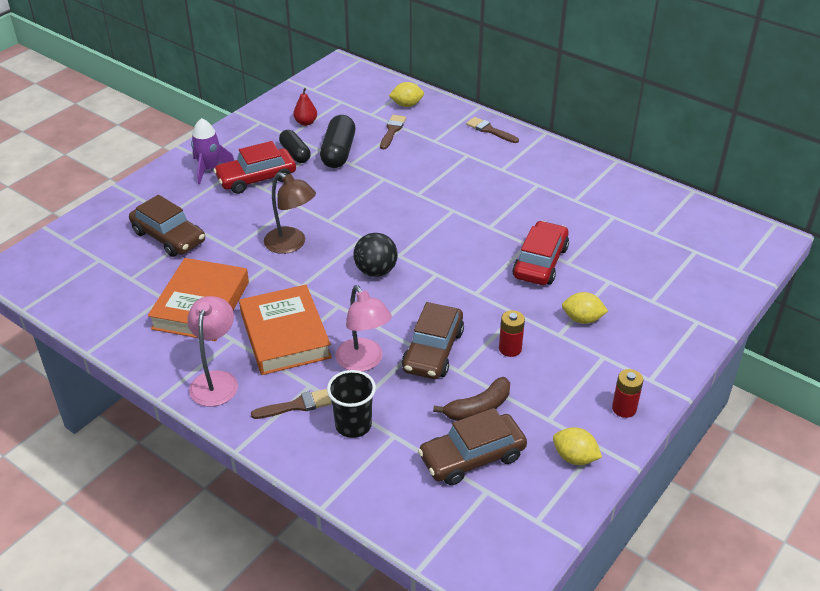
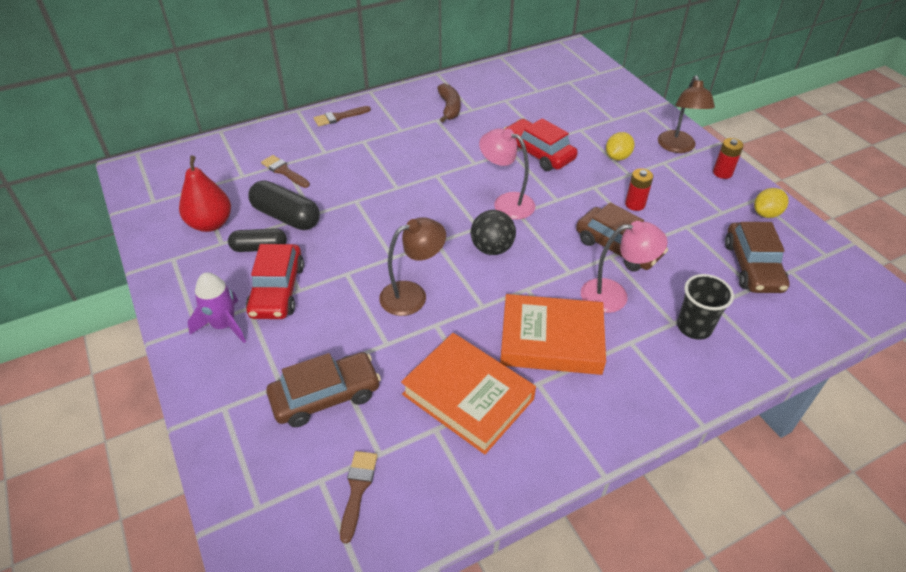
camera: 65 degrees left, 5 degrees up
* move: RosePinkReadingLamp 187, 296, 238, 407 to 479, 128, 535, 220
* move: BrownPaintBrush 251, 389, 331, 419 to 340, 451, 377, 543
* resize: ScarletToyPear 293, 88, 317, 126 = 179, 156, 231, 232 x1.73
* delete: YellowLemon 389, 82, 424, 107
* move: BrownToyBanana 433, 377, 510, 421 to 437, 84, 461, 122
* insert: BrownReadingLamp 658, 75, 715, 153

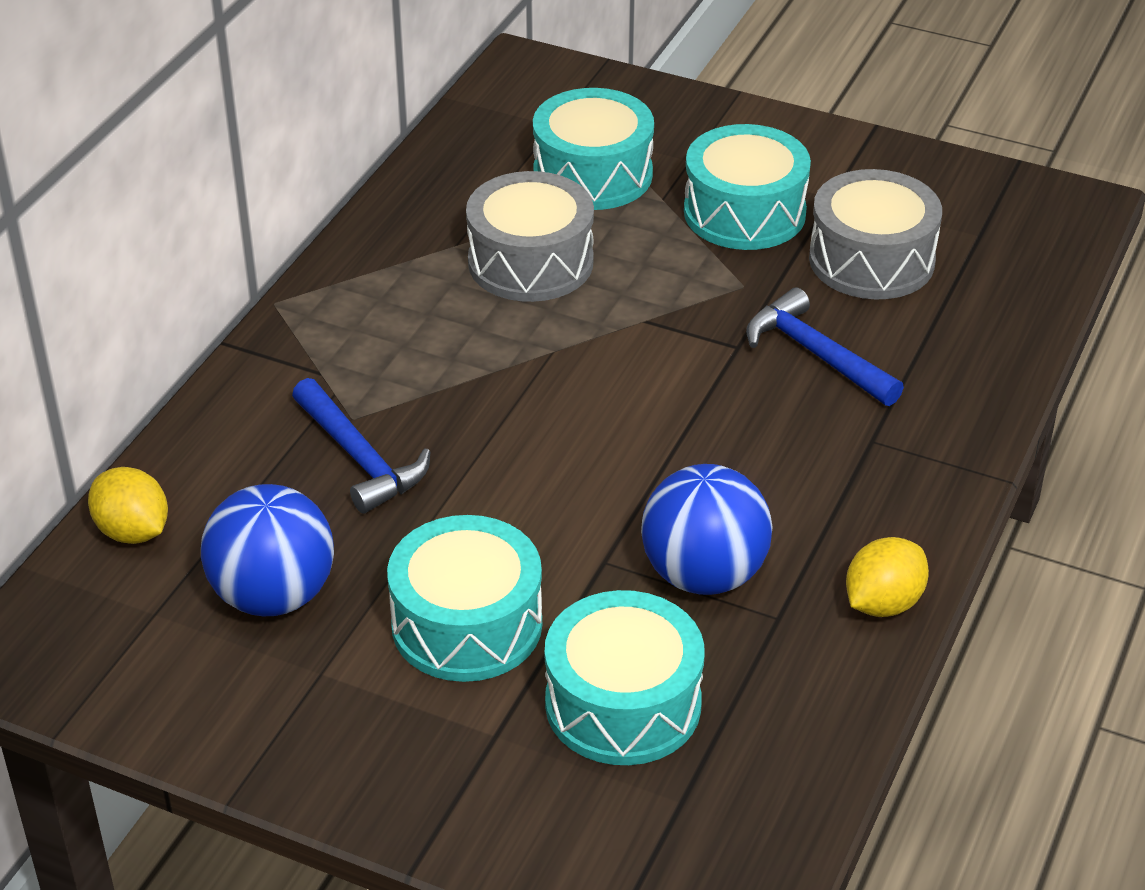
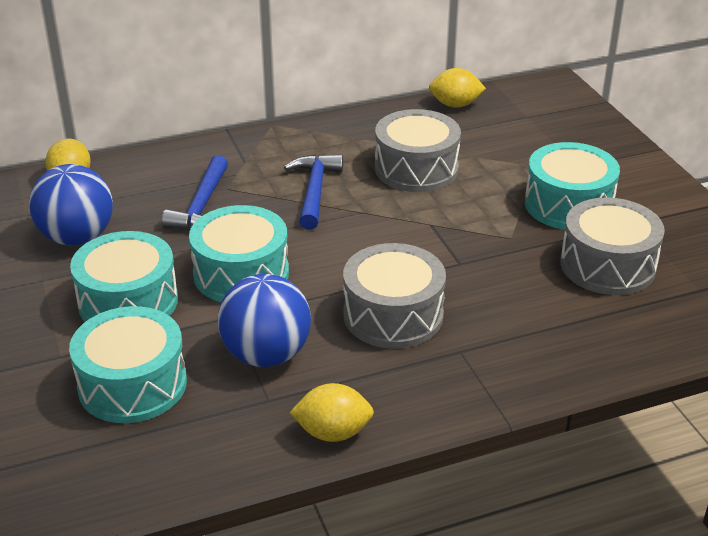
camera: 45 degrees right, 5 degrees down
* move: TealSnareDrum 533, 88, 654, 210 to 189, 205, 289, 302
* move: BlueCarpenter'sHammer 746, 287, 904, 406 to 284, 154, 343, 230
* insert: GraySnareDrum 343, 243, 446, 349
* insert: YellowLemon 429, 68, 486, 108

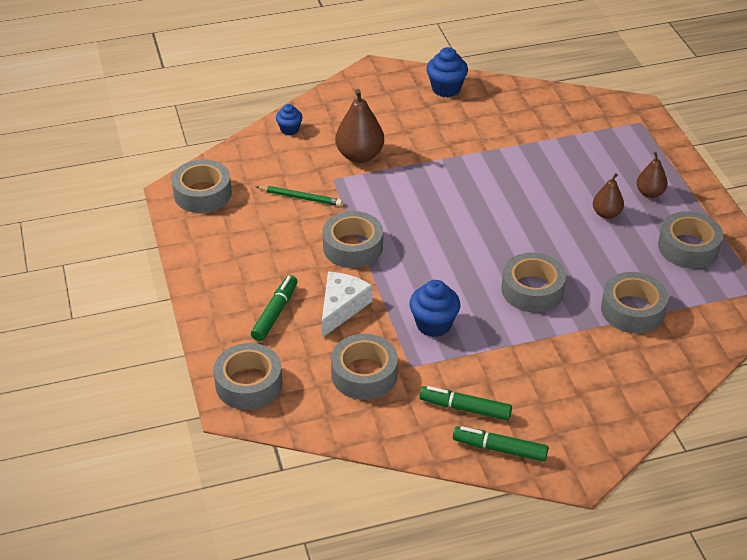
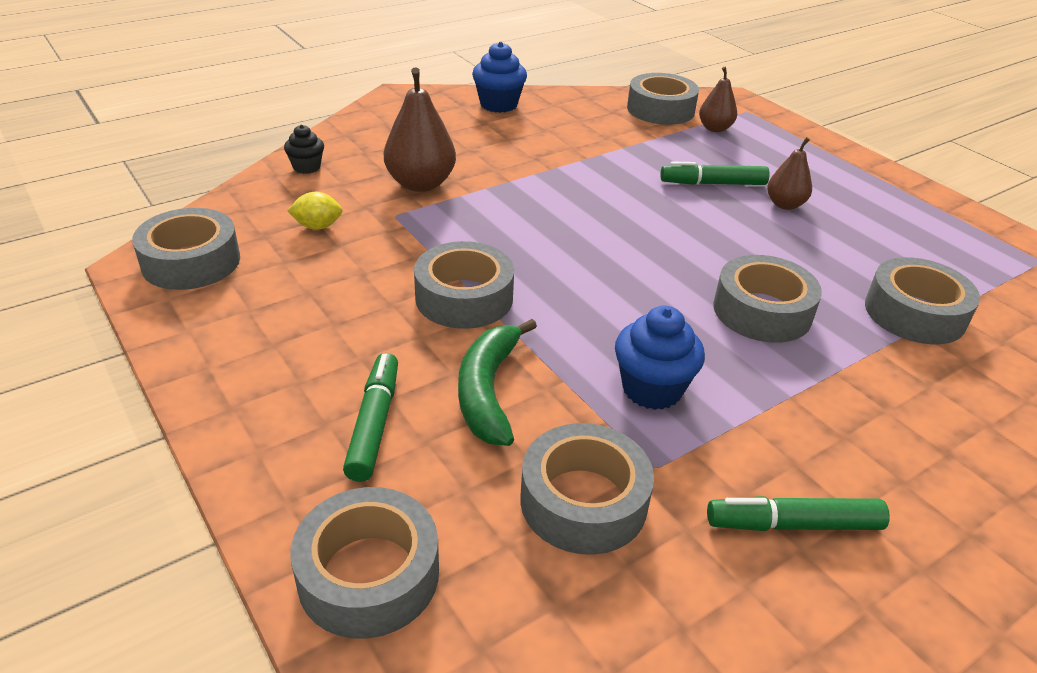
camera: 20 degrees left, 5 degrees down
* delete: GreenPencil 256, 186, 342, 206
* recolor: BlueCupcake 276, 104, 303, 135 to EbonyCupcake 284, 125, 324, 174
* replace: WhiteCheese 322, 272, 372, 338 to GreenToyBanana 458, 319, 537, 446
* move: GreenMarkerPen 453, 426, 548, 462 to 660, 161, 770, 185
* move: BrownToyPear 637, 152, 668, 198 to 699, 67, 737, 132
* move: GrayRollOfTape 658, 211, 723, 268 to 627, 73, 699, 125
* insert: YellowLemon 287, 192, 343, 230

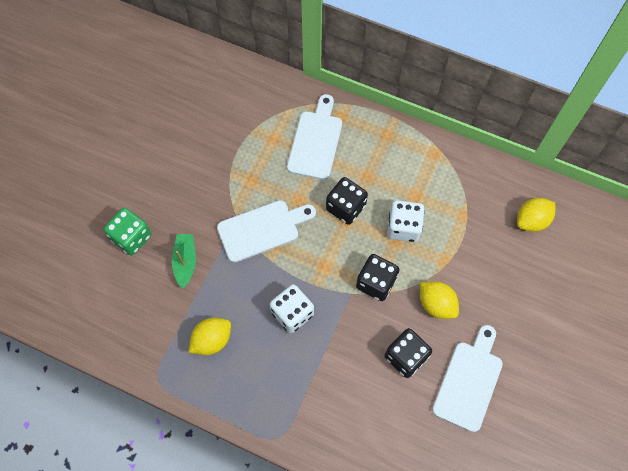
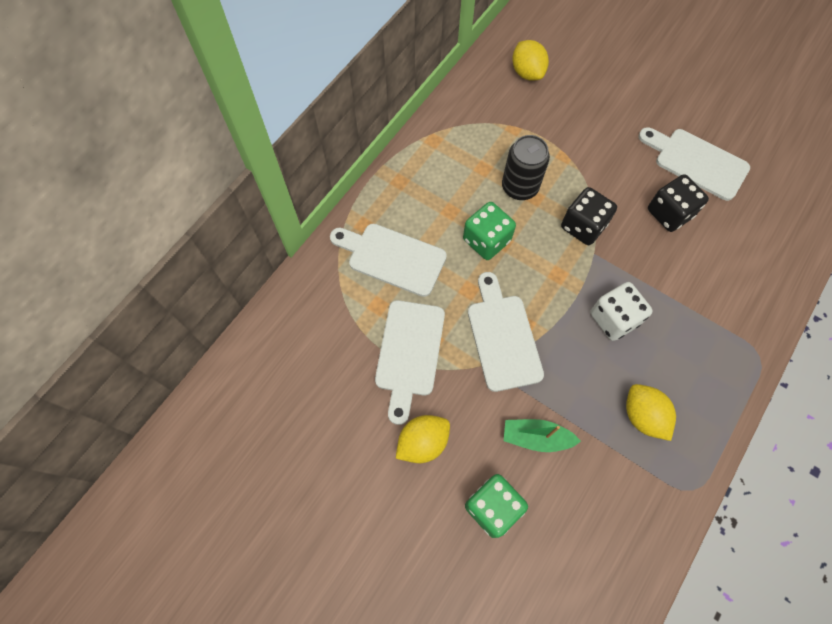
camera: 80 degrees left, 0 degrees up
* recolor: EbonyDie 326, 177, 368, 225 to GreenDie 463, 202, 516, 260
* replace: WhiteDie 387, 200, 425, 242 to EbonyTin 502, 135, 550, 200
* move: YellowLemon 420, 281, 459, 319 to 396, 415, 450, 463
* insert: WhiteChoppingBoard 375, 300, 445, 425

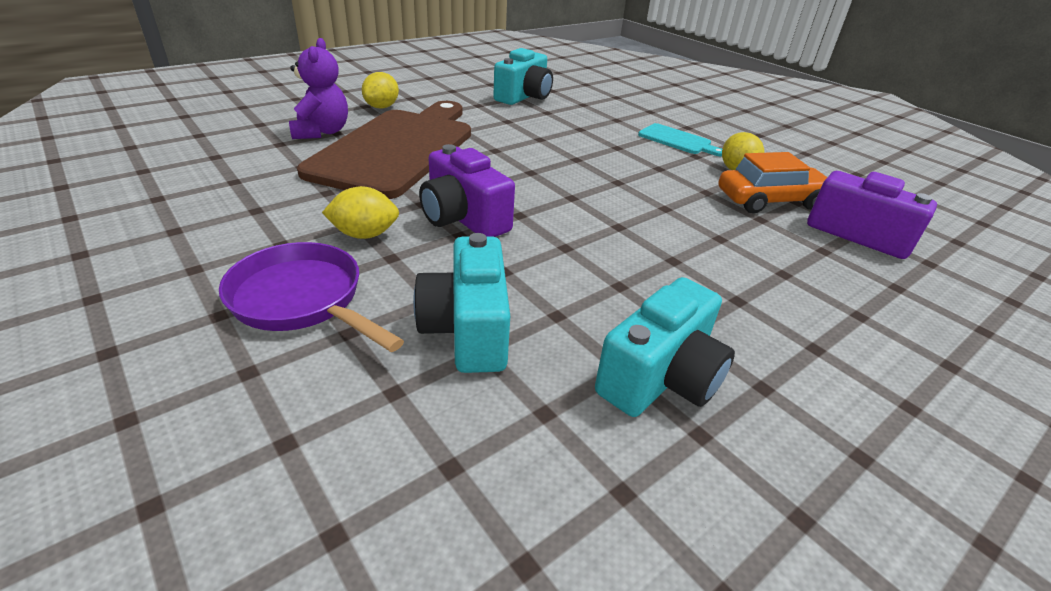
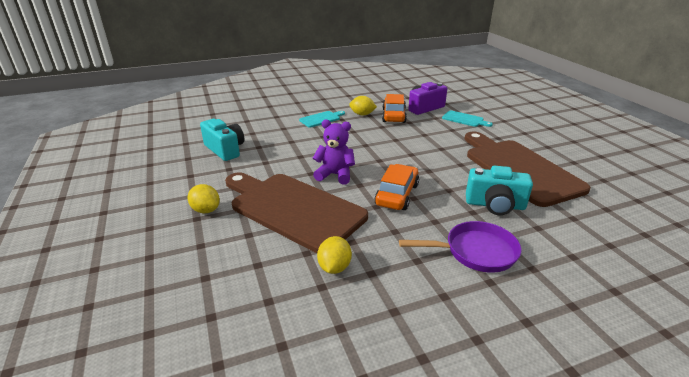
camera: 70 degrees left, 5 degrees down
* rotate: VioletFryingPan 219, 242, 404, 352 = 399, 221, 521, 273 150 degrees counterclockwise
* move: VioletStuffedBear 289, 38, 348, 139 to 313, 120, 355, 185
* move: YellowLemon 322, 186, 399, 239 to 317, 236, 352, 274
* replace: VioletCompactCamera 419, 144, 515, 237 to OrangeCar 374, 164, 419, 210
* replace: TealCompactCamera 595, 277, 735, 417 to BrownChoppingBoard 465, 131, 591, 207
* insert: TealChoppingBoard 442, 110, 493, 127

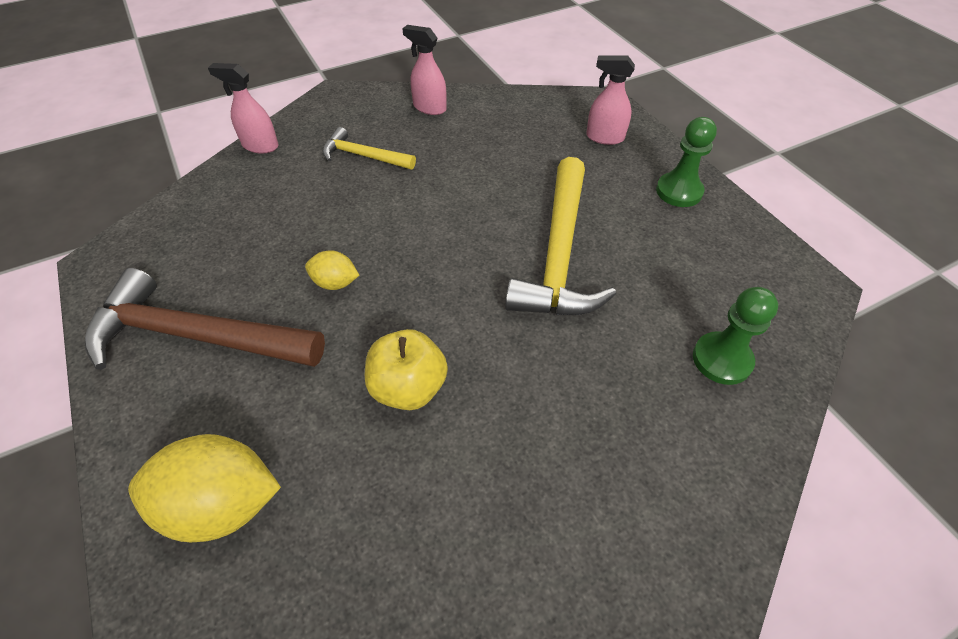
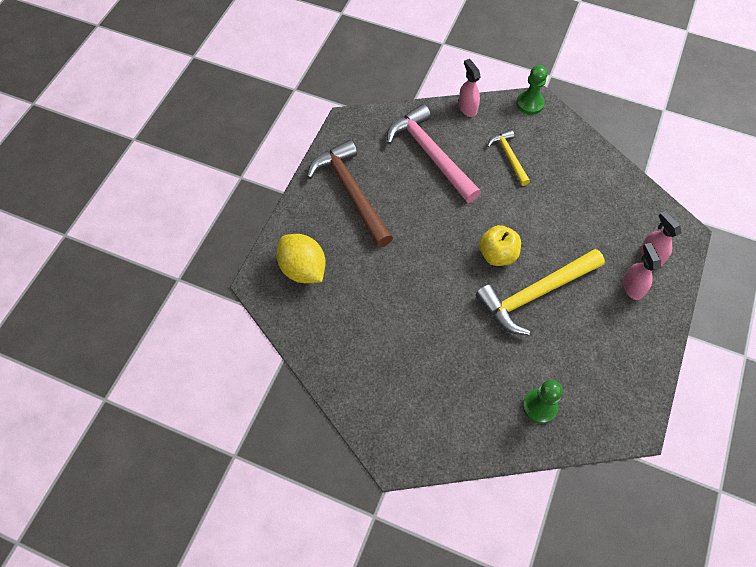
camera: 50 degrees right, 10 degrees up
* delete: YellowLemon 305, 250, 359, 290
* move: YellowToyApple 365, 329, 448, 410 to 479, 225, 521, 266
* move: RosePinkSprayBottle 402, 25, 447, 115 to 623, 243, 661, 300
* move: GreenGamePawn 656, 117, 717, 207 to 516, 65, 548, 115
* insert: RosePinkCarpenter'sHammer 387, 104, 481, 203

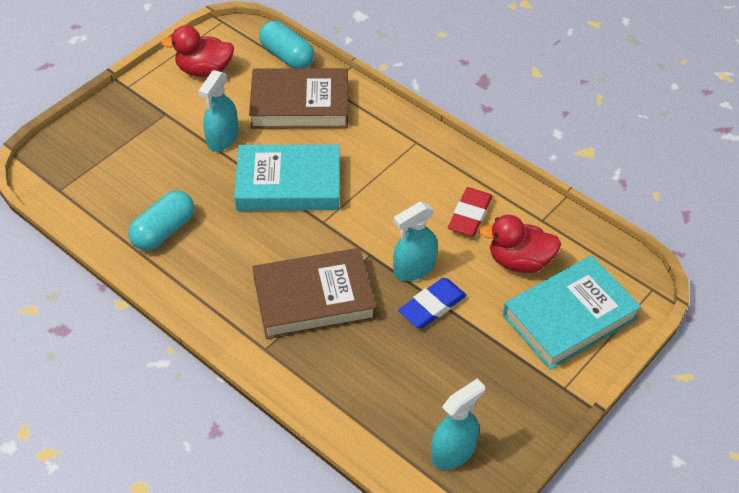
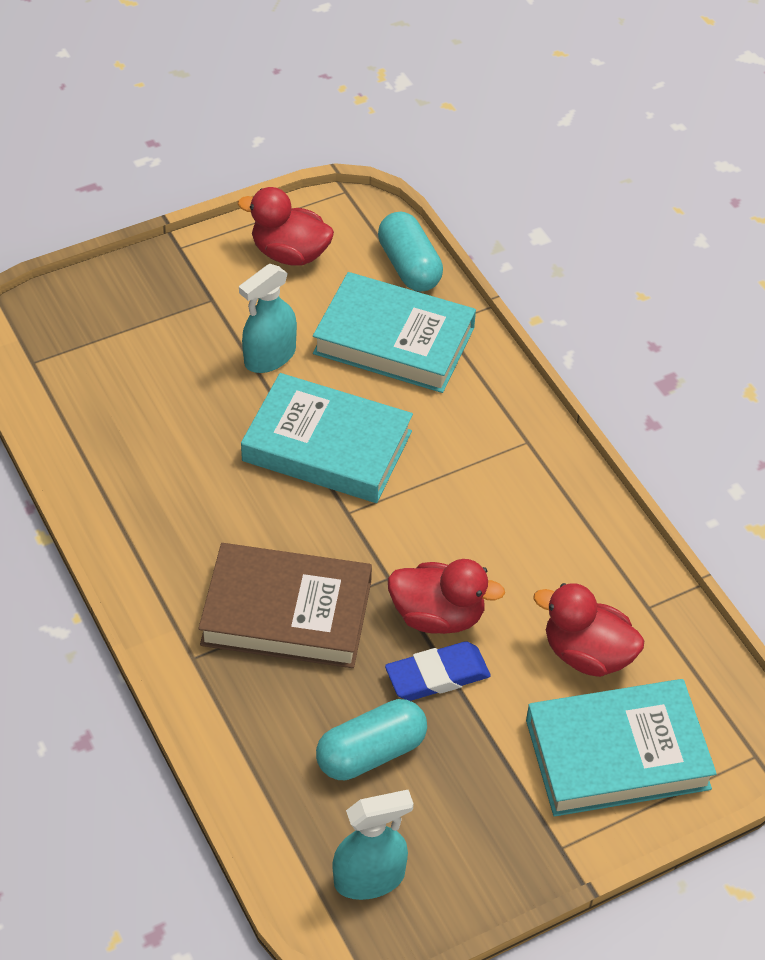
camera: 20 degrees right, 0 degrees up
* move: TealPill 128, 190, 194, 251 to 316, 699, 427, 780
* recolor: BrownHardcover 249, 68, 348, 129 to TealHardcover 313, 272, 476, 393
* replace: TealSprayBottle 393, 202, 437, 281 to ScarletToyDuck 388, 559, 505, 634
* delete: ScarletEraser 448, 187, 492, 236

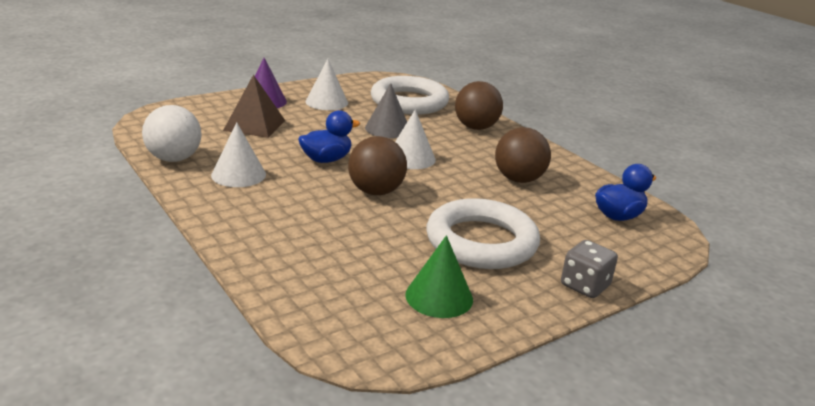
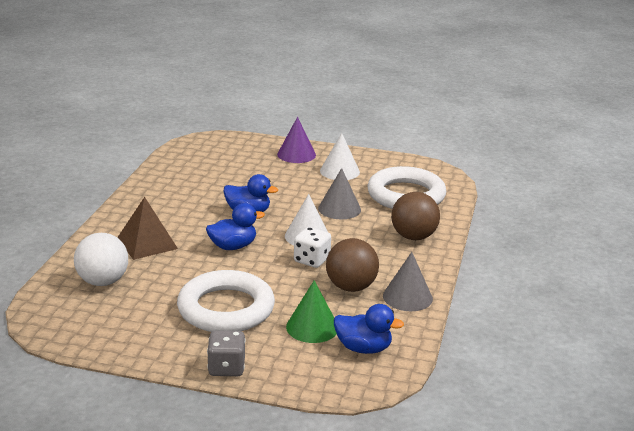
camera: 50 degrees right, 0 degrees up
* move: WhiteBall 142, 105, 202, 162 to 74, 233, 128, 286
* delete: WhiteConeShape 211, 122, 266, 187
* move: BrownSolidPyramid 223, 75, 285, 138 to 117, 197, 178, 260
* replace: BrownBall 348, 136, 407, 195 to BlueToyDuck 206, 203, 265, 250
* move: GreenConeShape 405, 235, 473, 318 to 286, 280, 337, 343
* insert: WhiteDie 294, 227, 331, 268
* insert: GrayConeShape 383, 252, 433, 311

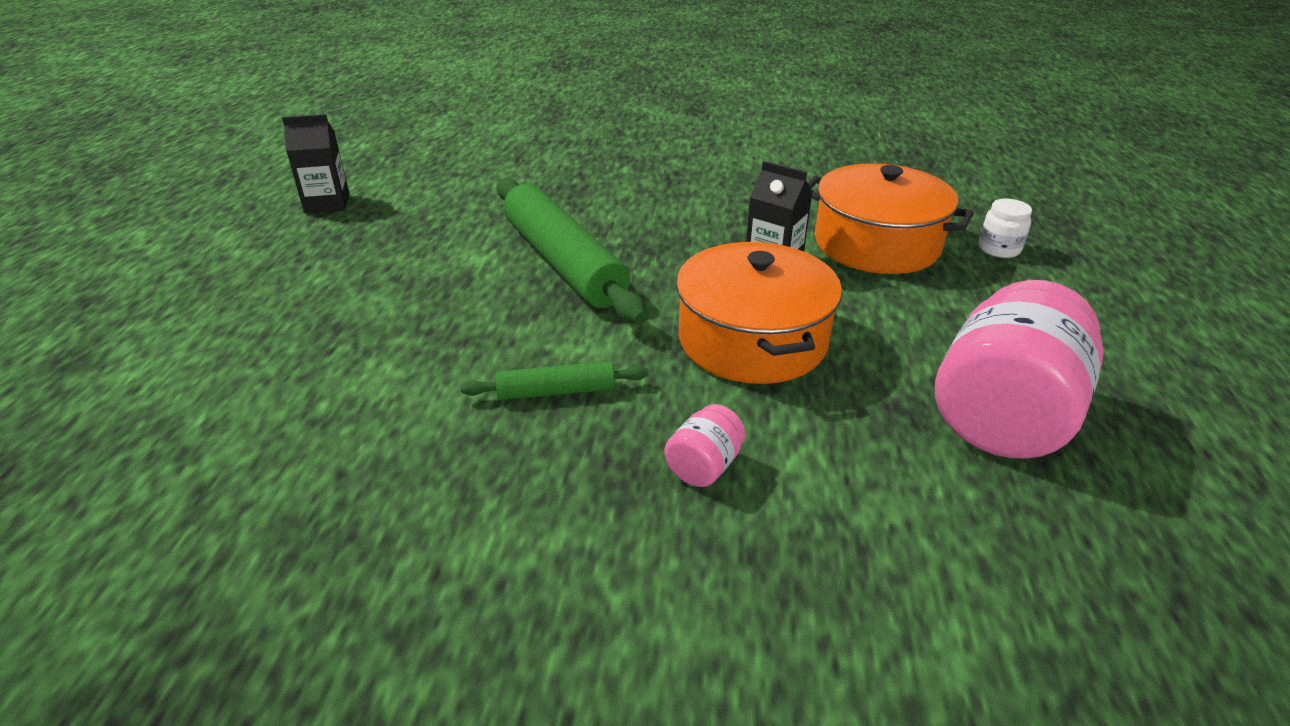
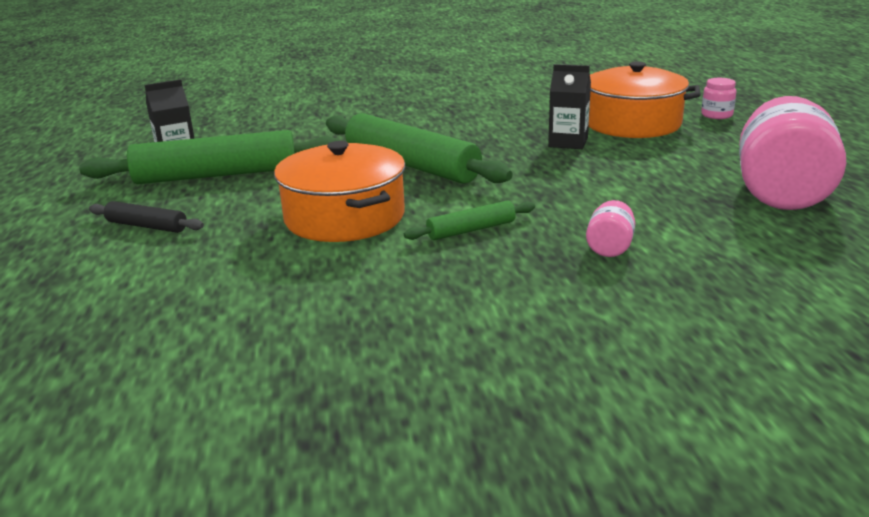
camera: 15 degrees left, 10 degrees down
* move: OrangePot 676, 242, 842, 384 to 274, 141, 405, 242
* recolor: WhiteJamJar 979, 198, 1032, 258 to RosePinkJamJar 701, 78, 736, 119
* insert: GreenDoughRoller 79, 130, 340, 184
* insert: EbonyDoughRoller 89, 201, 204, 233

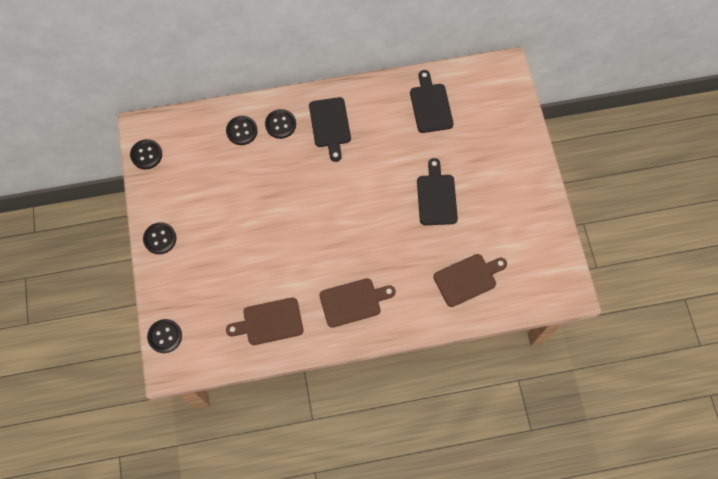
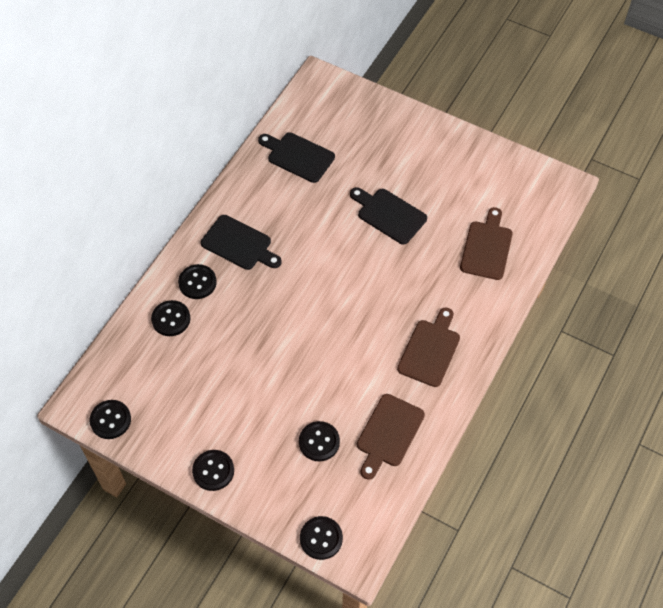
camera: 50 degrees left, 10 degrees down
* insert: EbonyShirtButton 299, 421, 340, 461

